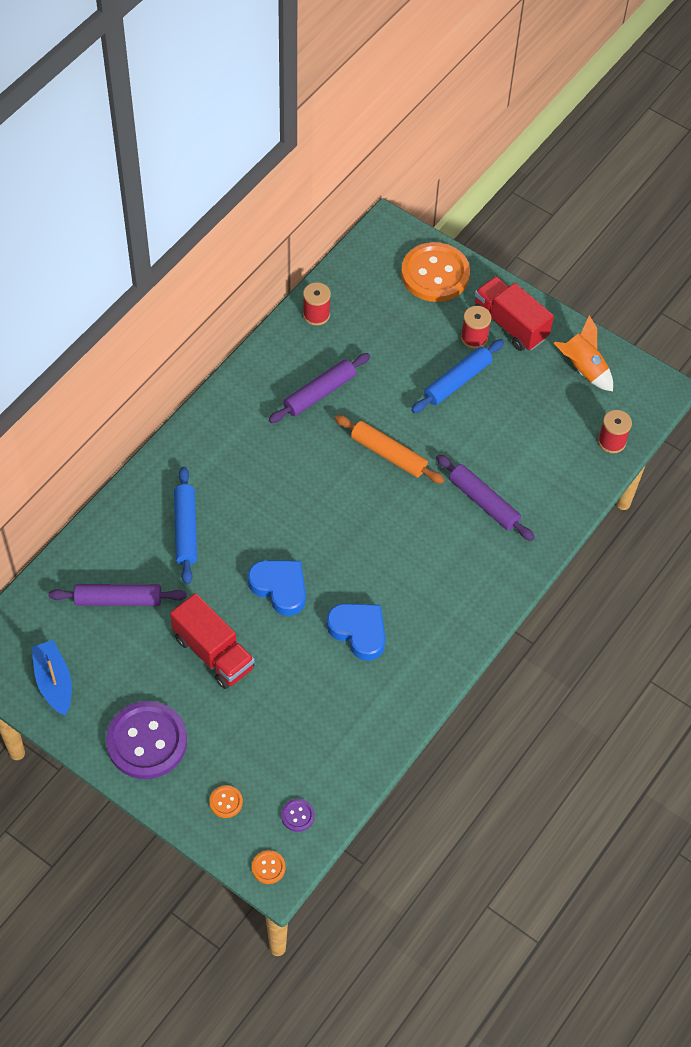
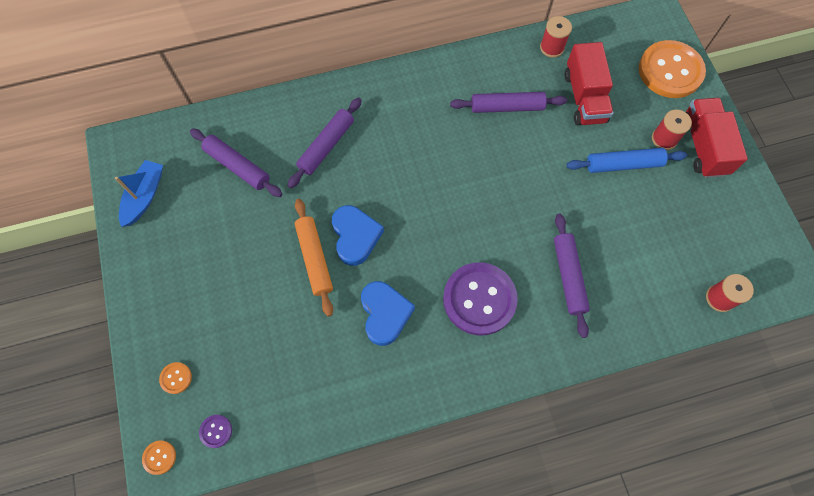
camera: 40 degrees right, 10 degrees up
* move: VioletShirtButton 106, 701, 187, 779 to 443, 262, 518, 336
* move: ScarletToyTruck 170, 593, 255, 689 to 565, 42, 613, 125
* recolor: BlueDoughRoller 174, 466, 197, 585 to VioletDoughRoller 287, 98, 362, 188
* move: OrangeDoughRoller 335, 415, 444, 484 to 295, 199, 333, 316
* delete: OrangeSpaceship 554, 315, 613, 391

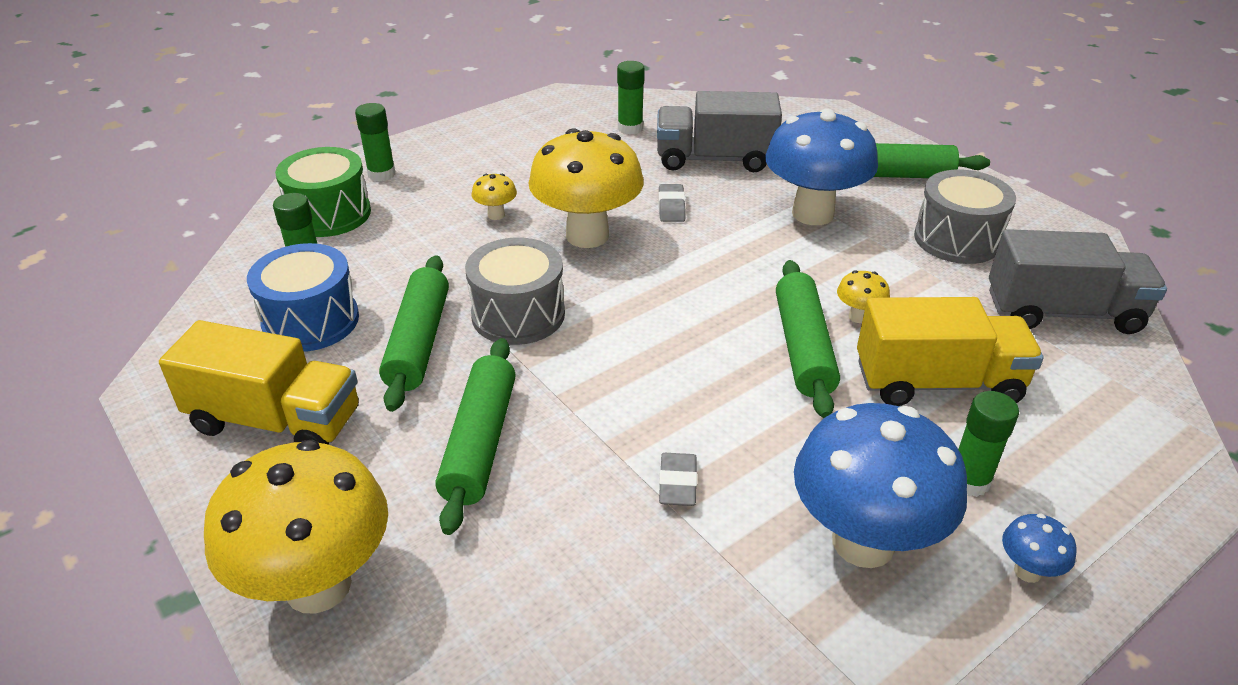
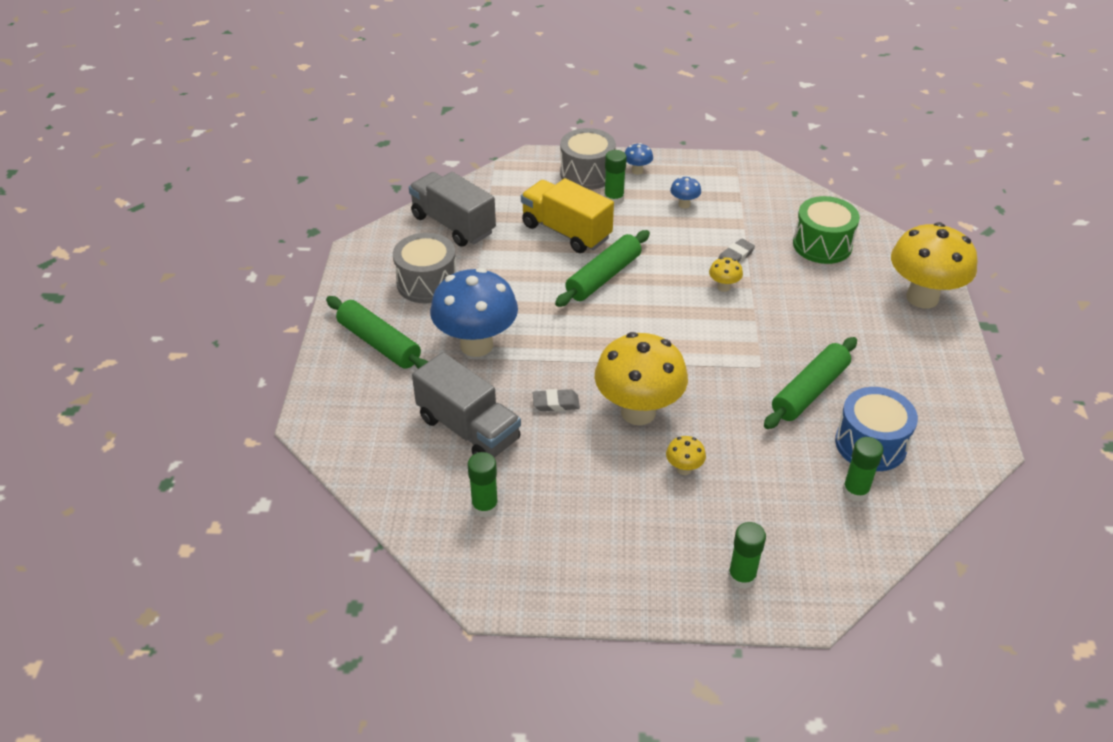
camera: 140 degrees left, 5 degrees up
* delete: YellowToyTruck 159, 320, 359, 445
* move: GreenSnareDrum 275, 147, 371, 237 to 793, 196, 860, 264
* delete: GreenDoughRoller 436, 338, 516, 535
* move: GraySnareDrum 465, 237, 565, 345 to 560, 128, 616, 190
* rotate: GrayEraser 658, 184, 686, 222 = 533, 389, 580, 411 45 degrees clockwise
* resize: BlueFungus 794, 403, 967, 568 = 670, 177, 701, 209 x0.41
* move: YellowFungus 837, 270, 890, 323 to 709, 257, 743, 292

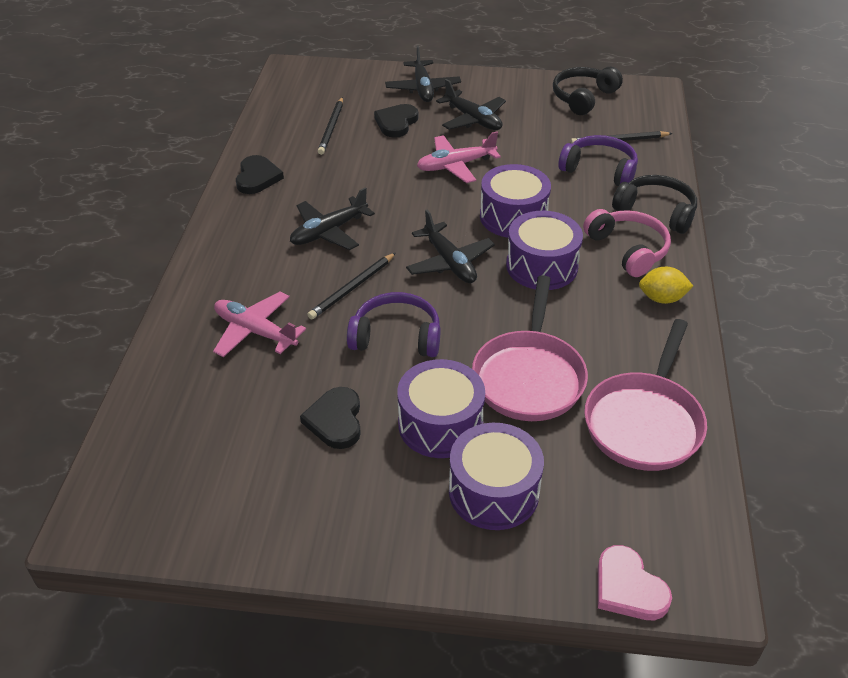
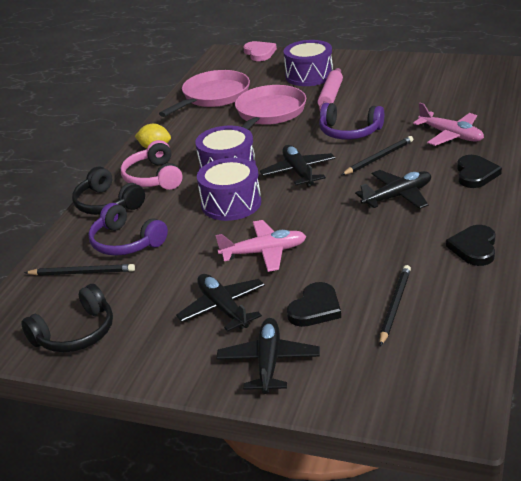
camera: 165 degrees left, 10 degrees down
* move: EbonyLoveHeart 300, 387, 361, 449 to 457, 155, 502, 188
* replace: VioletSnareDrum 397, 359, 485, 458 to RosePinkDoughRoller 317, 68, 343, 111

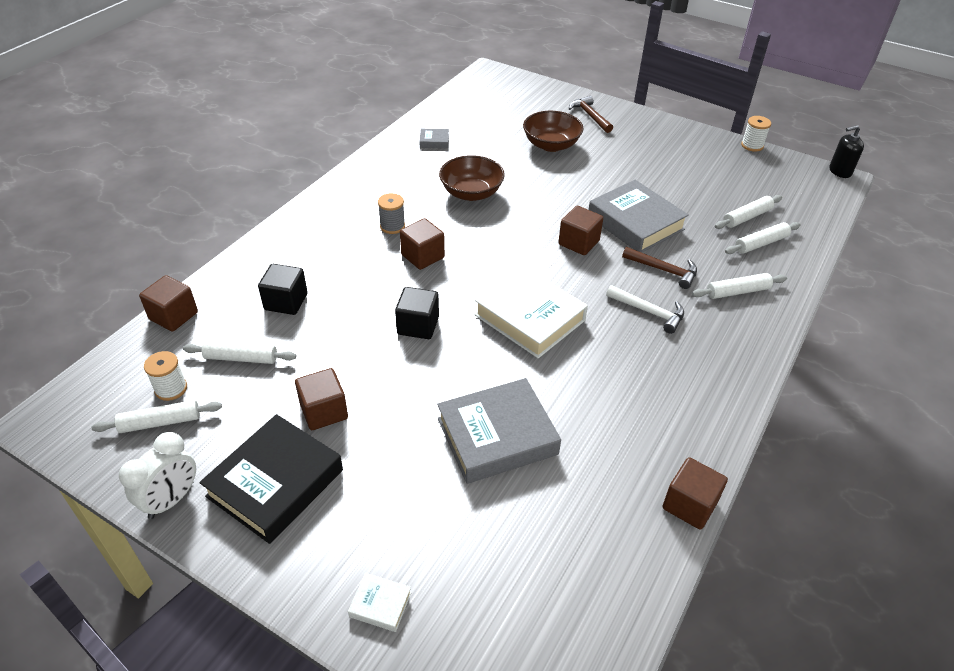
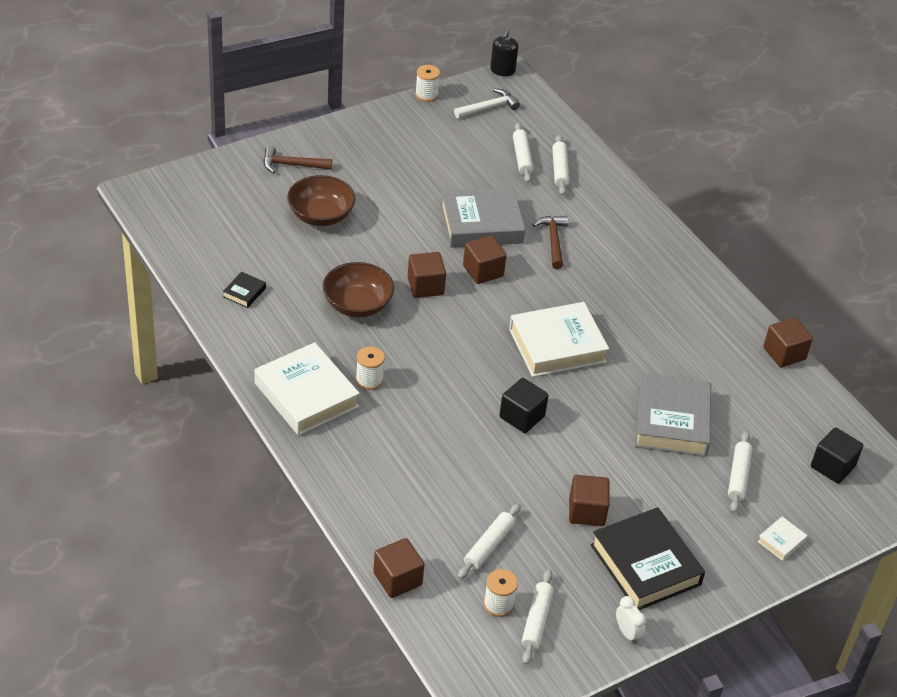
camera: 65 degrees left, 0 degrees up
* resize: WhiteClock 119, 432, 196, 519 = 616, 596, 646, 644 x0.62
* move: EbonyBlock 258, 264, 308, 315 to 811, 427, 863, 484
* recolor: GraySpool 378, 193, 405, 234 to WhiteSpool 356, 346, 385, 390
* move: BrownBlock 400, 218, 445, 270 to 408, 252, 446, 298
* recolor: GrayHardcover 419, 129, 449, 148 to EbonyHardcover 223, 272, 266, 308
* move: WhiteCarpenter'sHammer 606, 285, 684, 334 to 454, 89, 520, 118
* rotate: BrownCarpenter'sHammer 622, 247, 697, 289 = 533, 216, 568, 269 60 degrees counterclockwise
* move: WhiteDoughRoller 692, 273, 787, 299 to 728, 431, 752, 513
* insert: WhiteHardcover 254, 342, 360, 435

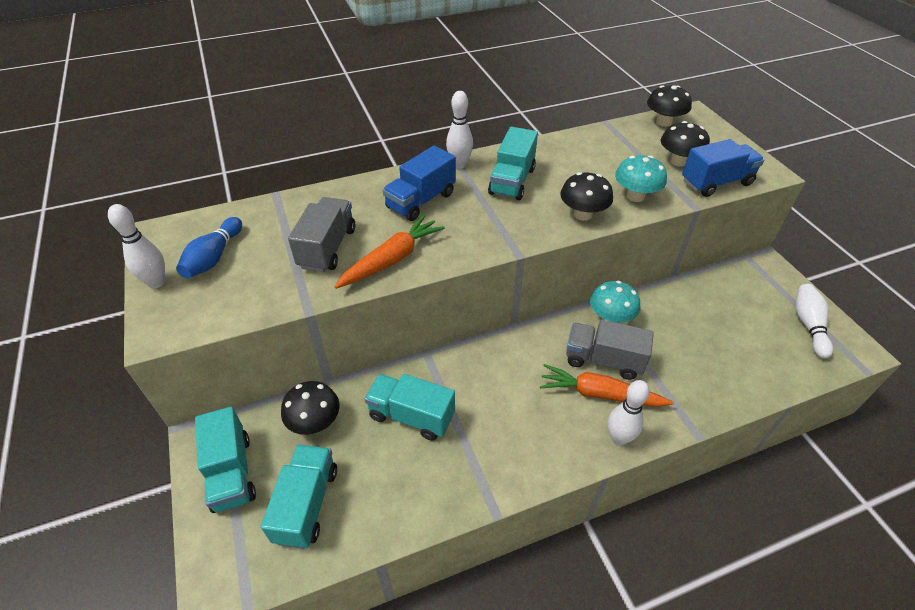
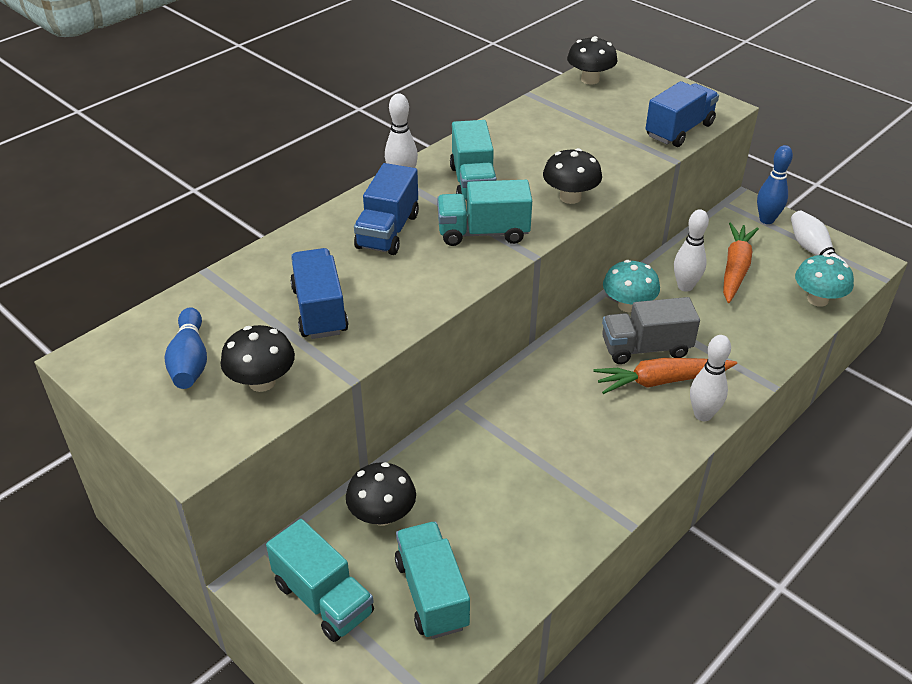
camera: 25 degrees left, 5 degrees down
* move: WhiteBowlingPin 108, 204, 165, 289 to 674, 209, 709, 292
* recolor: GrayToyTruck 288, 197, 355, 272 to BlueToyTruck 290, 248, 349, 339
* move: OrangeRootVegetable 335, 215, 445, 289 to 723, 223, 759, 303
* move: TealToyTruck 365, 374, 455, 441 to 437, 180, 532, 246
* move: TealFungus 615, 155, 667, 202 to 795, 254, 854, 307
* move: EbonyFungus 661, 121, 710, 167 to 220, 325, 295, 392
* insert: BlueBowlingPin 757, 145, 793, 224

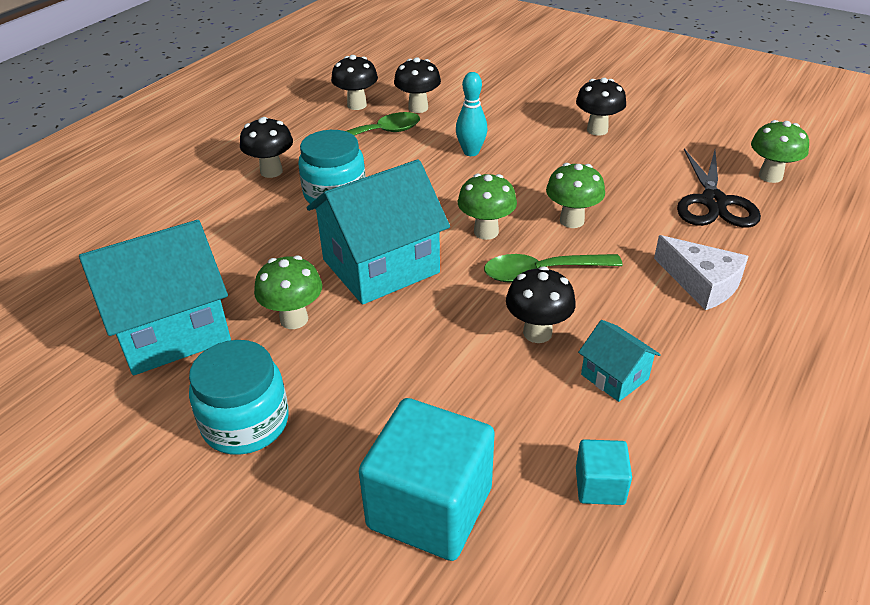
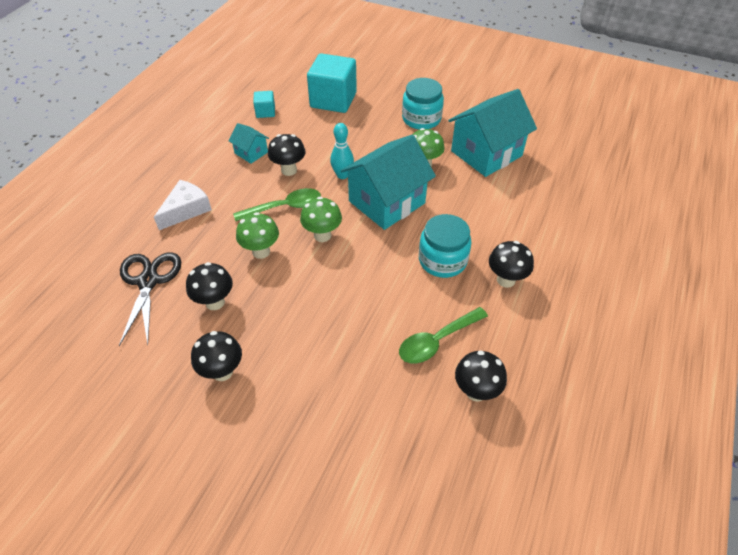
camera: 170 degrees right, 10 degrees up
* move: EbonyFungus 394, 57, 441, 113 to 186, 262, 233, 310
* move: TealBowlingPin 456, 72, 488, 156 to 330, 123, 354, 179
* rotate: WhiteCheese 654, 235, 749, 310 = 154, 180, 212, 230 90 degrees clockwise
* delete: GreenFungus 751, 120, 809, 183

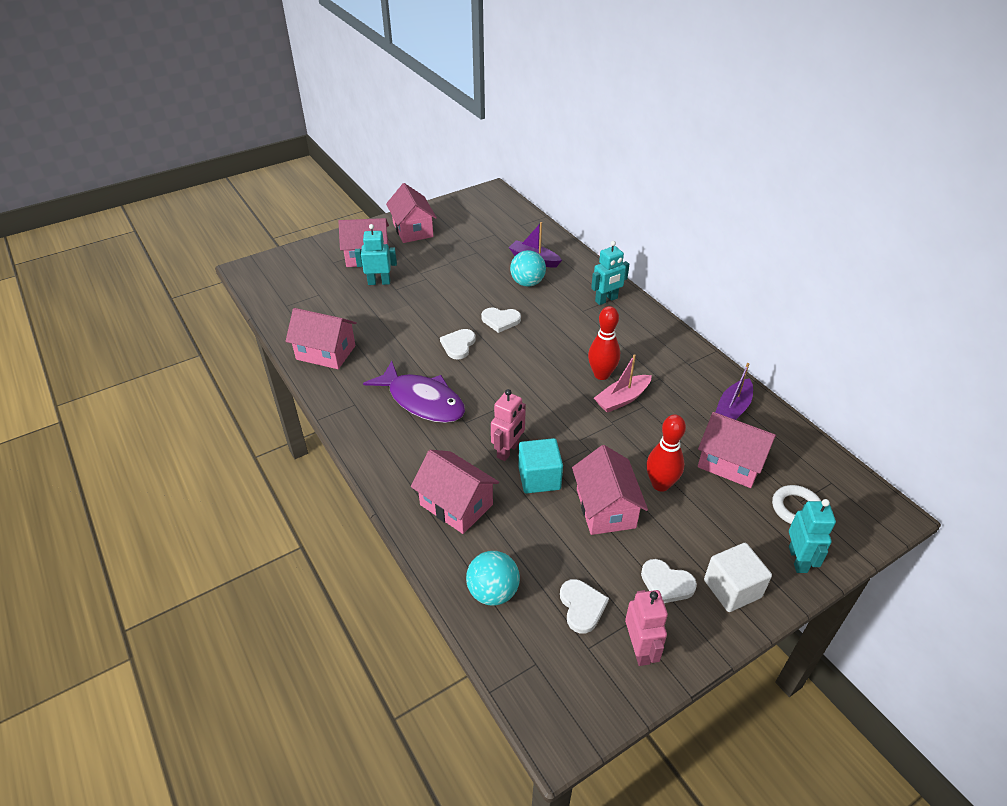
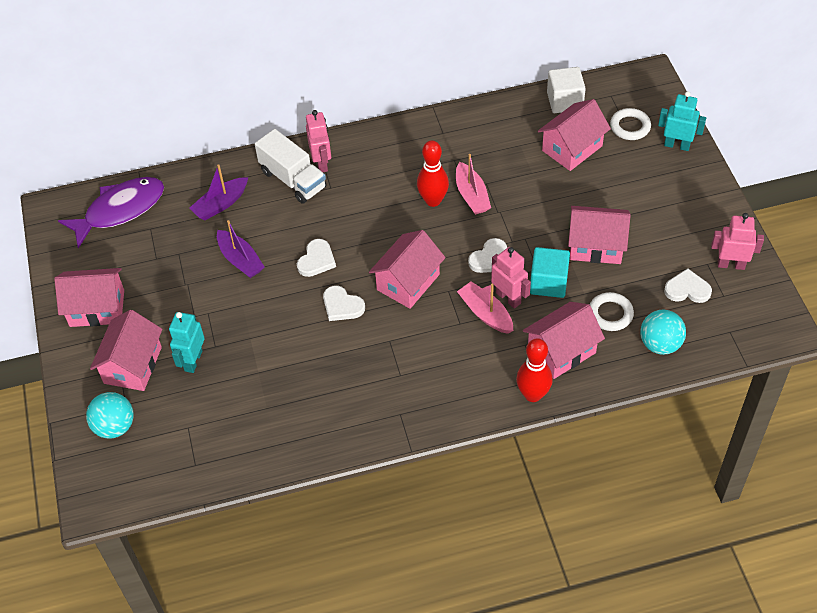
camera: 70 degrees left, 10 degrees up
* move: RosePinkCottage 286, 308, 357, 369 to 369, 230, 446, 309
* move: VioletFishFigure 363, 361, 465, 423 to 58, 177, 164, 248
* move: TealBall 510, 250, 546, 287 to 86, 392, 134, 439
* recolor: TealToyRobot 591, 241, 629, 305 to RosePinkToyRobot 306, 110, 331, 172
* move: WhiteLoveHeart 641, 559, 697, 603 to 468, 238, 507, 273
* move: ScarletBowlingPin 646, 415, 686, 492 to 516, 338, 553, 402
* move: WhiteBlock 704, 543, 772, 612 to 547, 67, 586, 113
* move: VioletToyBoat 715, 363, 753, 420 to 217, 220, 265, 278
* insert: WhiteToyTruck 255, 129, 327, 204
* insert: RosePinkToyBoat 457, 281, 513, 334
* insert: WhiteHoop 590, 292, 634, 331

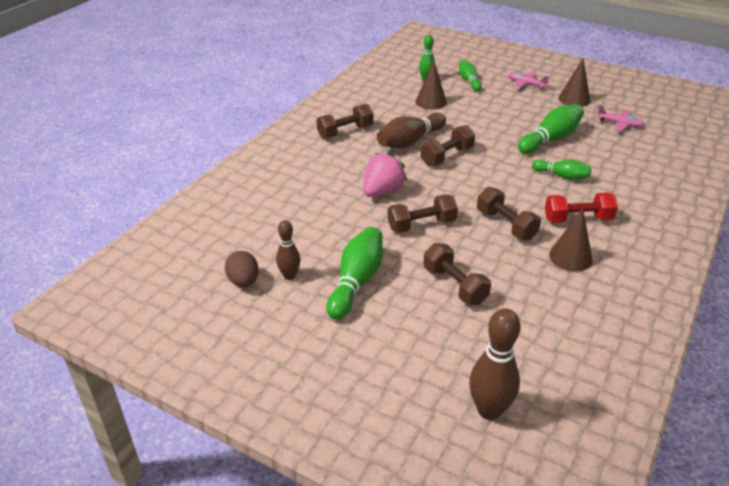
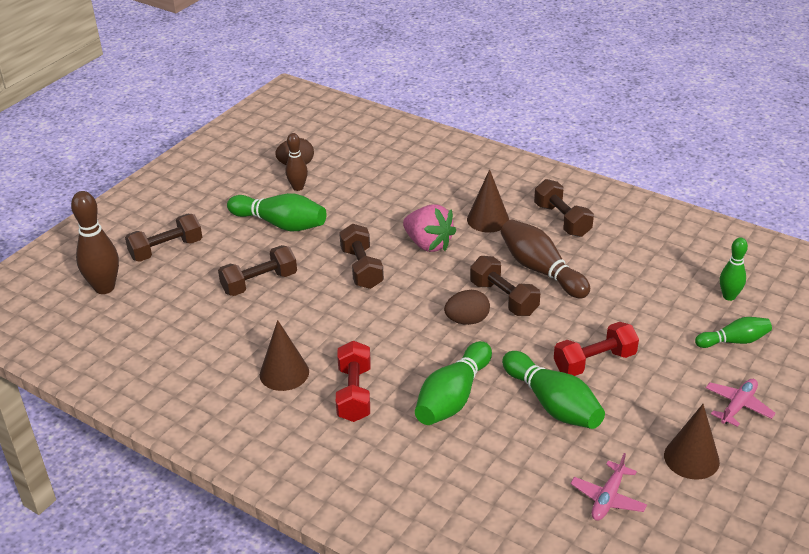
camera: 95 degrees right, 0 degrees up
* move: BrownConeShape 415, 61, 447, 110 to 467, 169, 509, 232
* move: BrownHandWeight 477, 187, 541, 240 to 125, 214, 202, 262
* resize: GreenBowlingPin 532, 160, 591, 180 = 415, 341, 492, 425 x1.64
* insert: BrownToyEgg 444, 290, 490, 325
* insert: ScarletHandWeight 554, 322, 639, 376

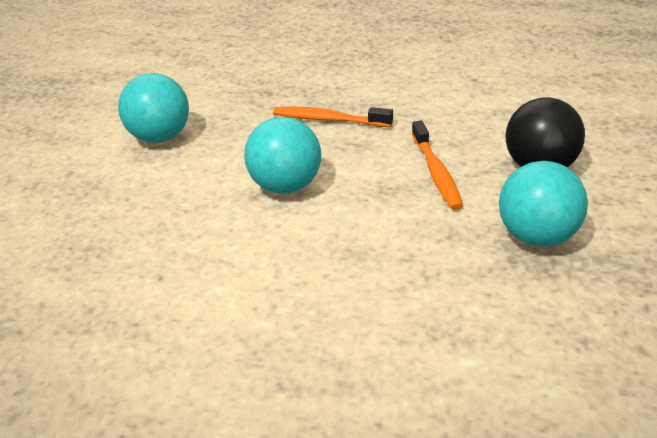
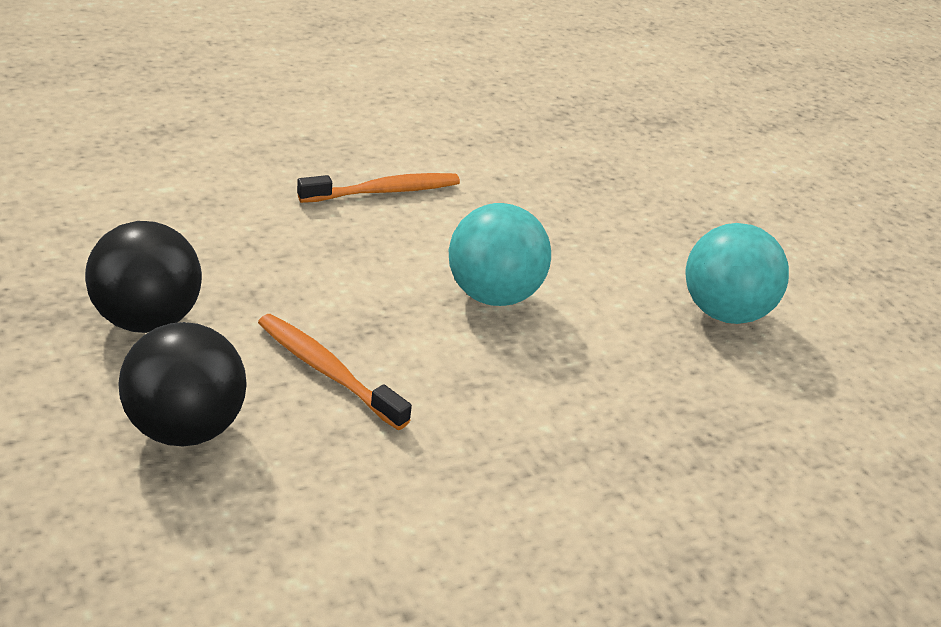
camera: 135 degrees right, 0 degrees up
* move: OrangeToothBrush 273, 107, 393, 127 to 297, 173, 460, 203
* recolor: TealBall 499, 161, 588, 247 to EbonyBall 85, 221, 202, 333

